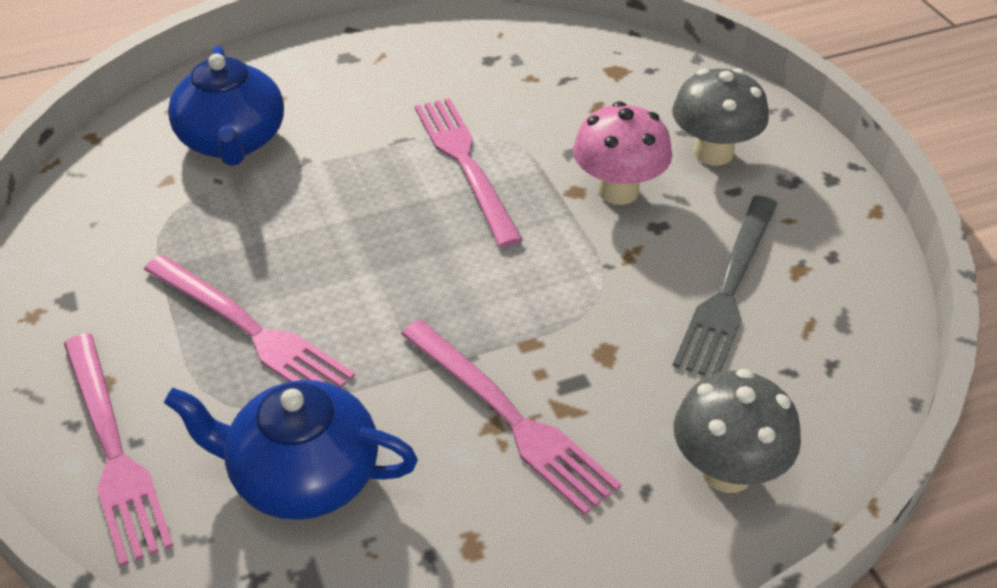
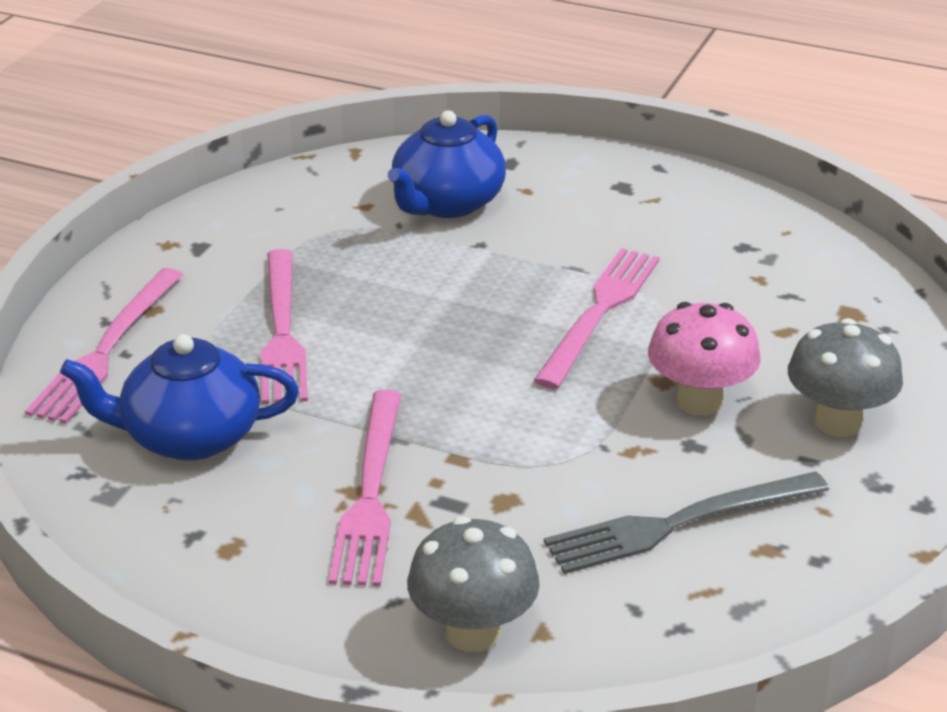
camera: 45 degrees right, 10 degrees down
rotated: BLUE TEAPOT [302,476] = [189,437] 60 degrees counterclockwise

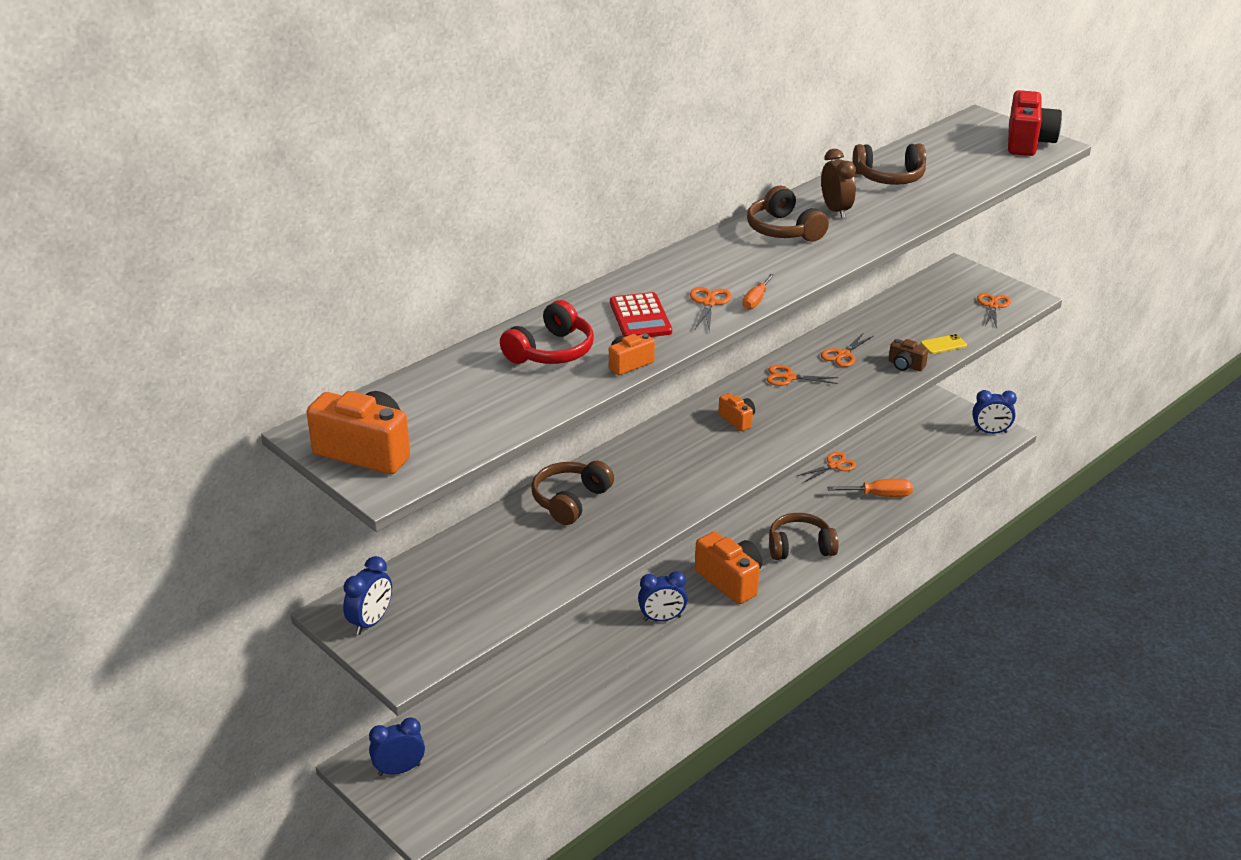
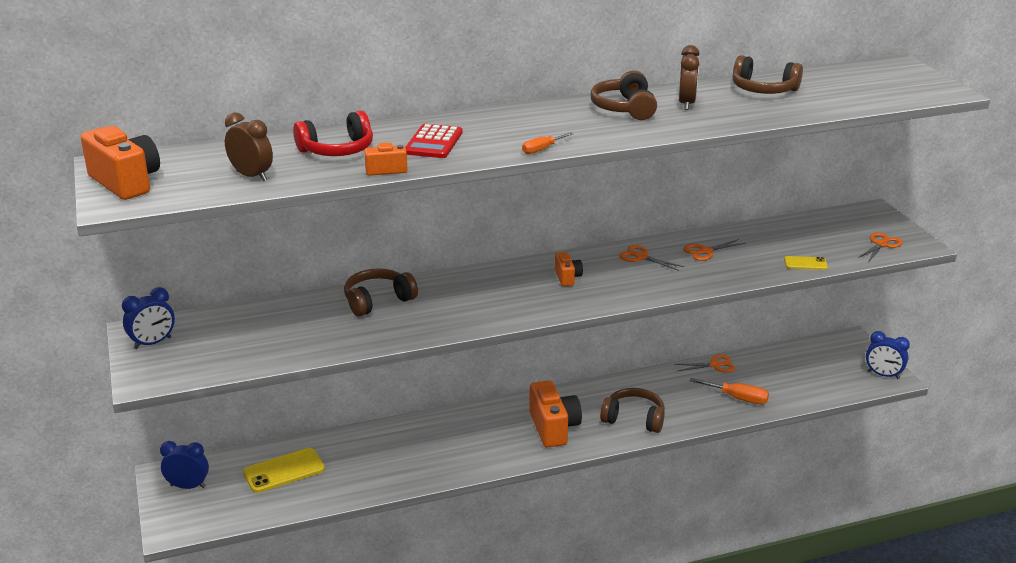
camera: 25 degrees right, 5 degrees down
gone: RED CAMERA [1028,142]; ORANGE SCISSORS [709,303]; BROWN CAMERA [905,365]; BLUE CLOCK [662,618]
new: BROWN CLOCK [251,176]; YELLOW PHONE [284,471]

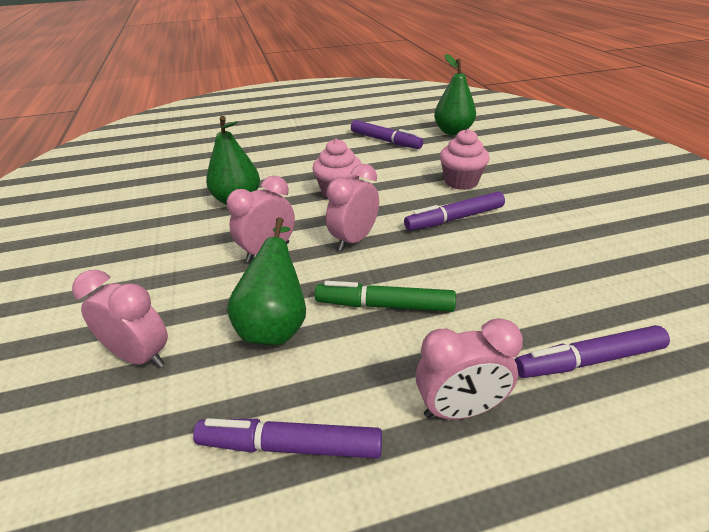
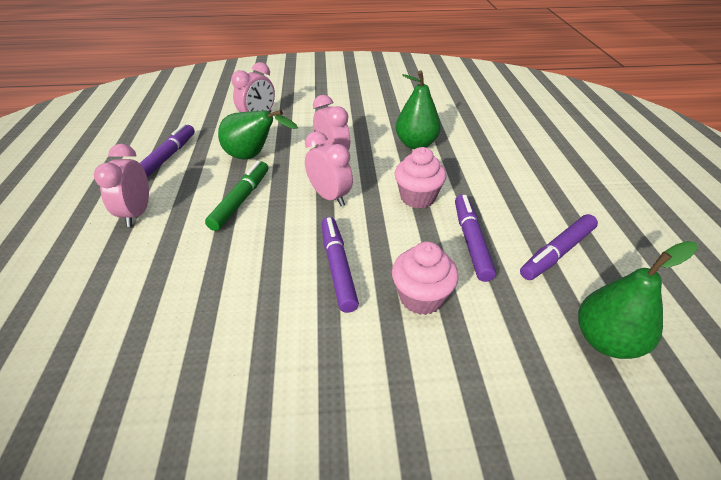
camera: 100 degrees right, 5 degrees up
shifted: PURPLE MARKER [589,361] to [471,241]

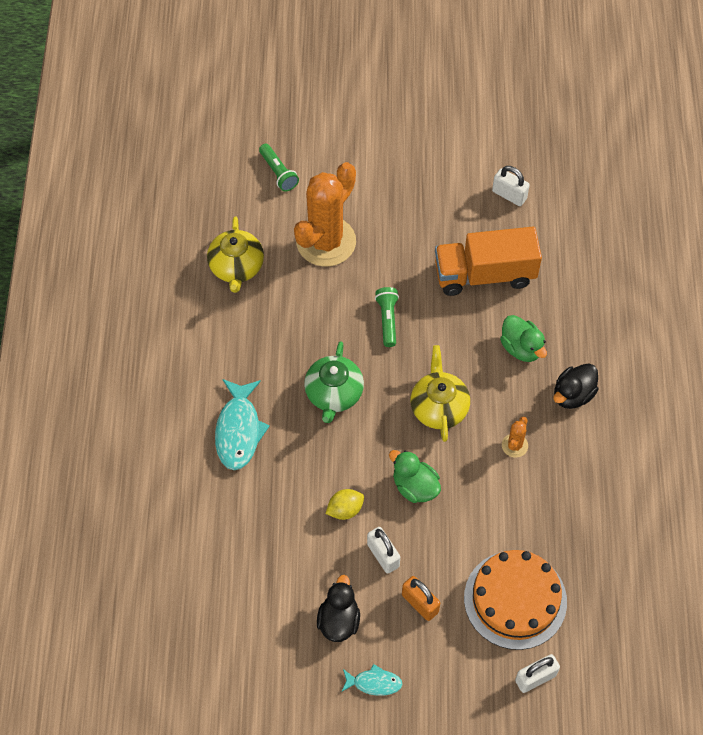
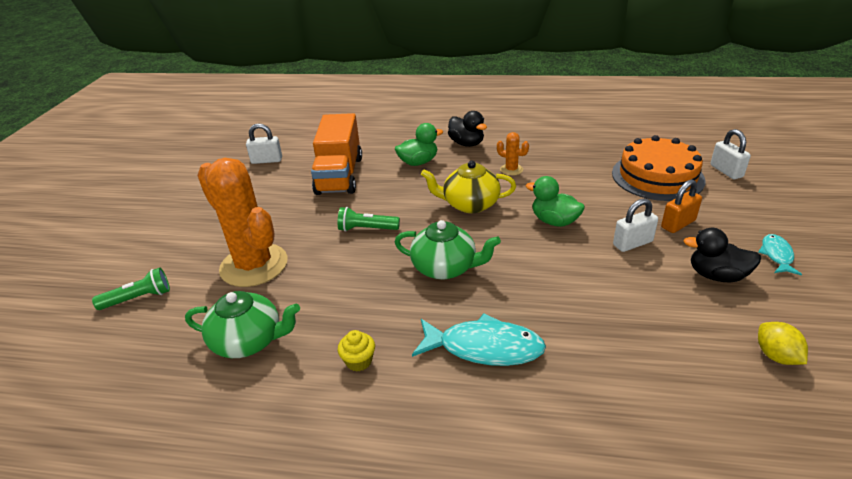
camera: 80 degrees left, 25 degrees down
new: YELLOW CUPCAKE [359,361]
shifted: YELLOW LEMON [345,510] to [776,356]
repainted: YELLOW TEAPOT [236,267] to GREEN TEAPOT [248,341]
rotated: WHITE PADLOCK [509,195] = [267,160] 45 degrees clockwise; GREEN DUCK [415,487] = [554,221] 75 degrees clockwise

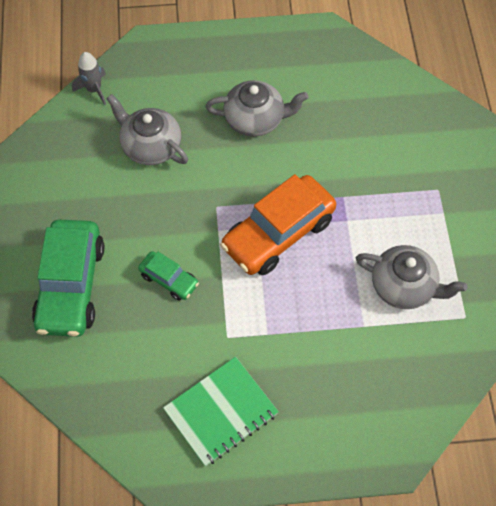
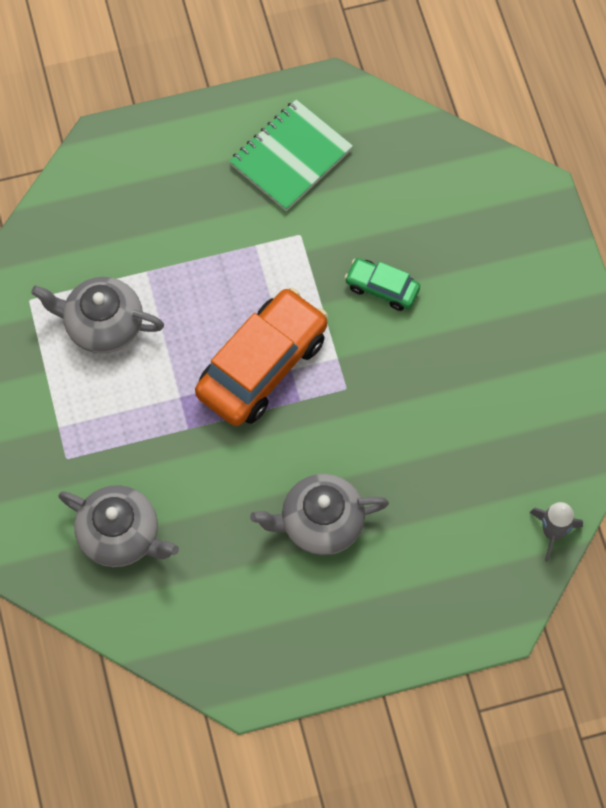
camera: 170 degrees right, 5 degrees up
gone: GREEN CAR [71,285]
shifted: GREY TEAPOT [150,146] to [121,535]

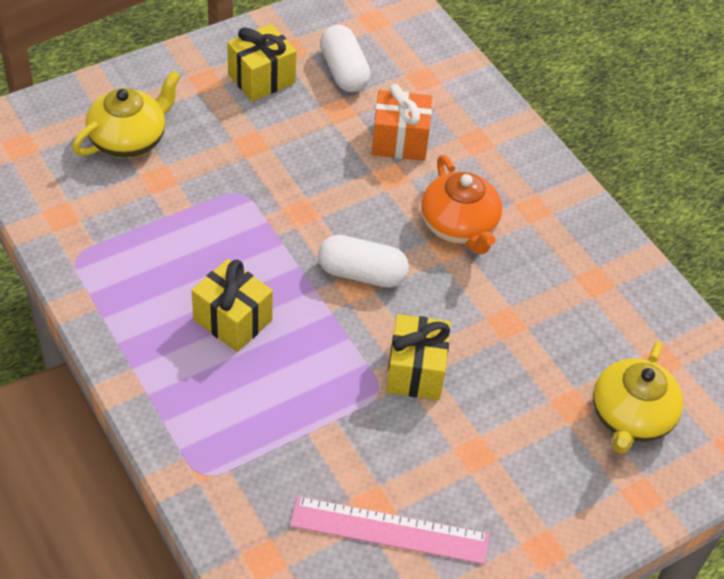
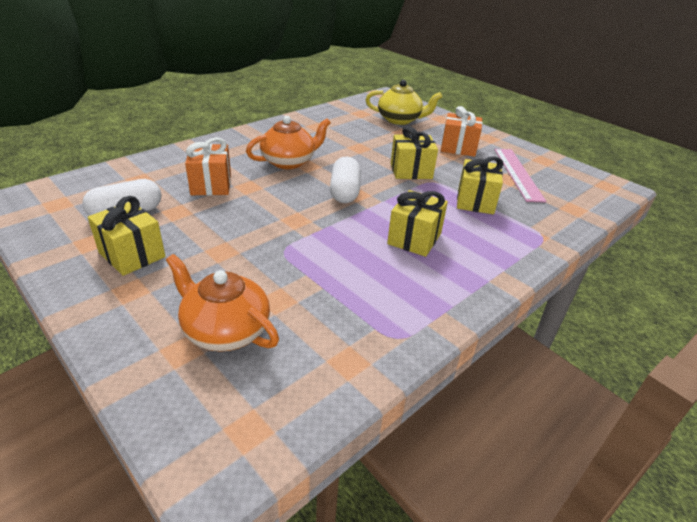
camera: 100 degrees left, 15 degrees down
new: ORANGE GIFT [458,148]; YELLOW GIFT [475,201]
repainted: YELLOW TEAPOT [129,139] to ORANGE TEAPOT [225,330]

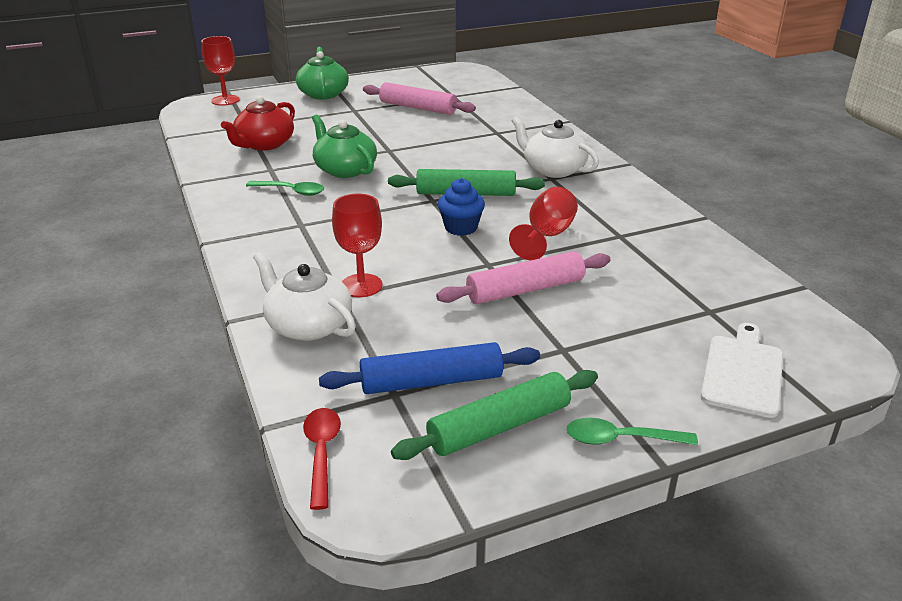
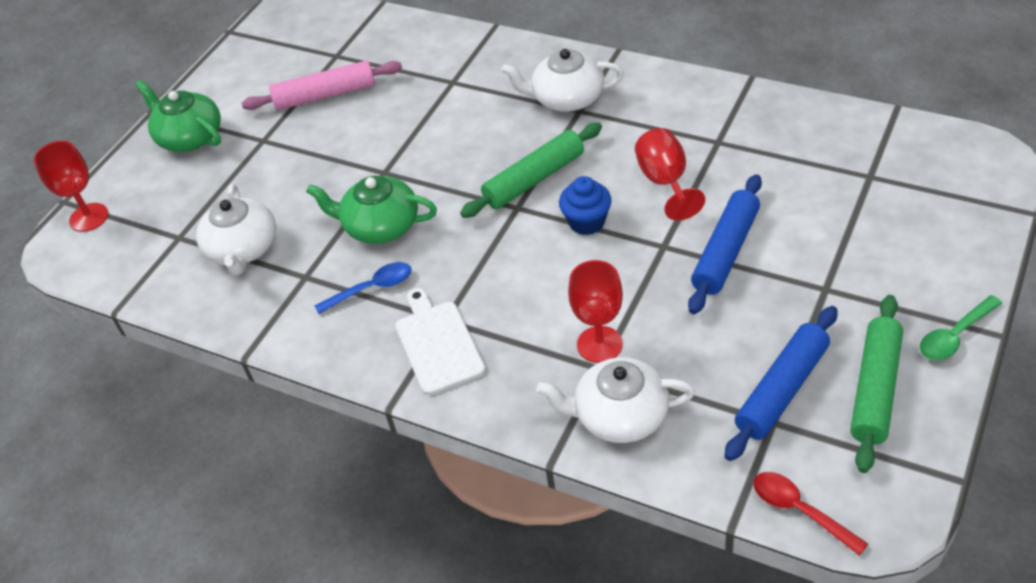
camera: 35 degrees left, 15 degrees up
shifted: WHITE CUTTING BOARD [742,372] to [437,344]
repainted: RED TEAPOT [264,144] to WHITE TEAPOT [243,249]; GREEN SPOON [291,191] to BLUE SPOON [372,288]; PINK ROLLING PIN [525,289] to BLUE ROLLING PIN [725,251]

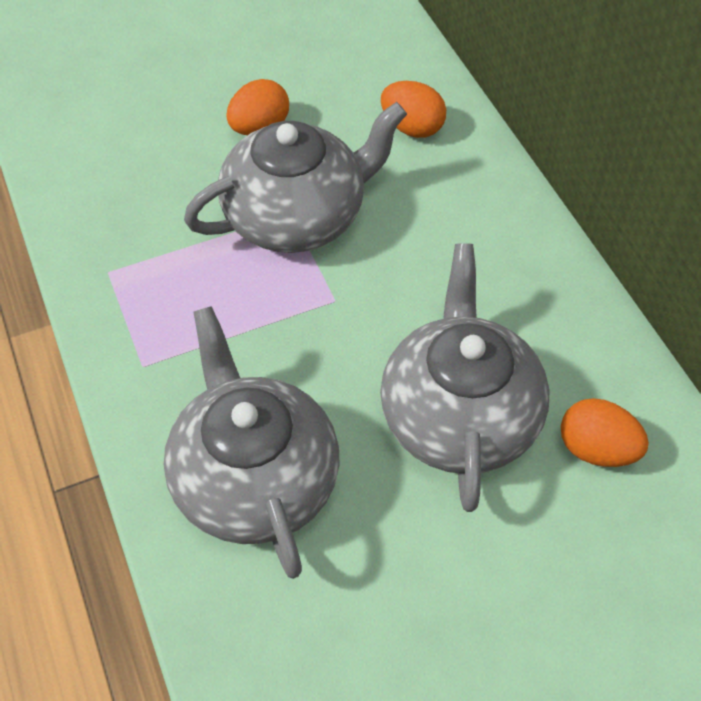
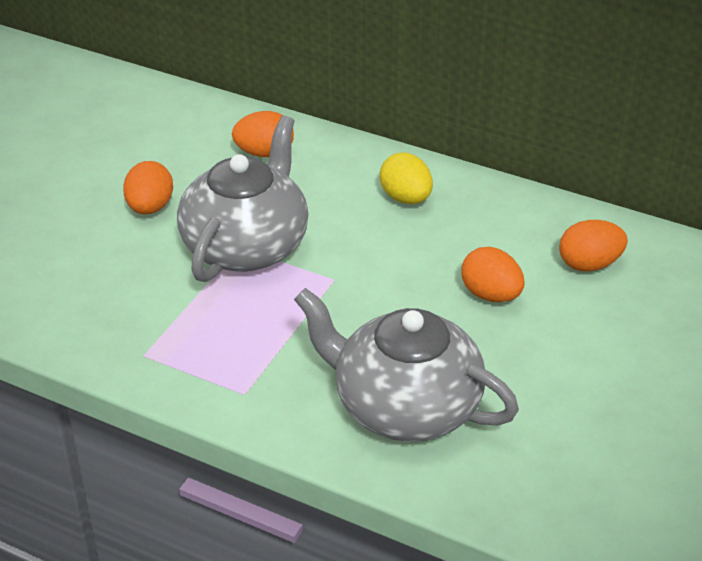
camera: 40 degrees left, 15 degrees down
new: YELLOW EGG [406,198]
swapped: GREY TEAPOT [459,415] to ORANGE EGG [491,295]

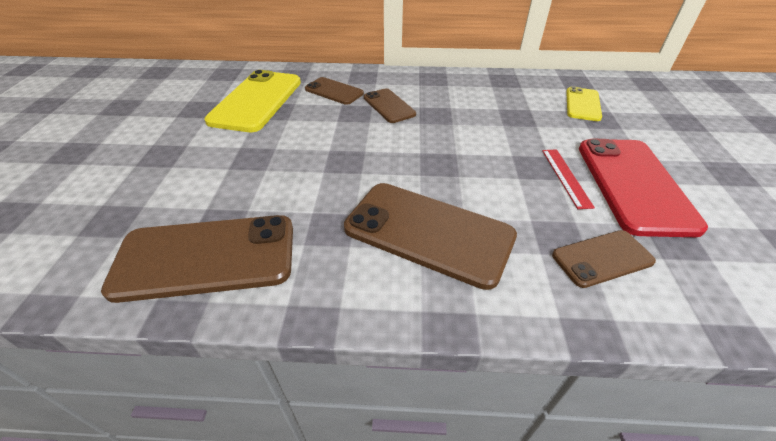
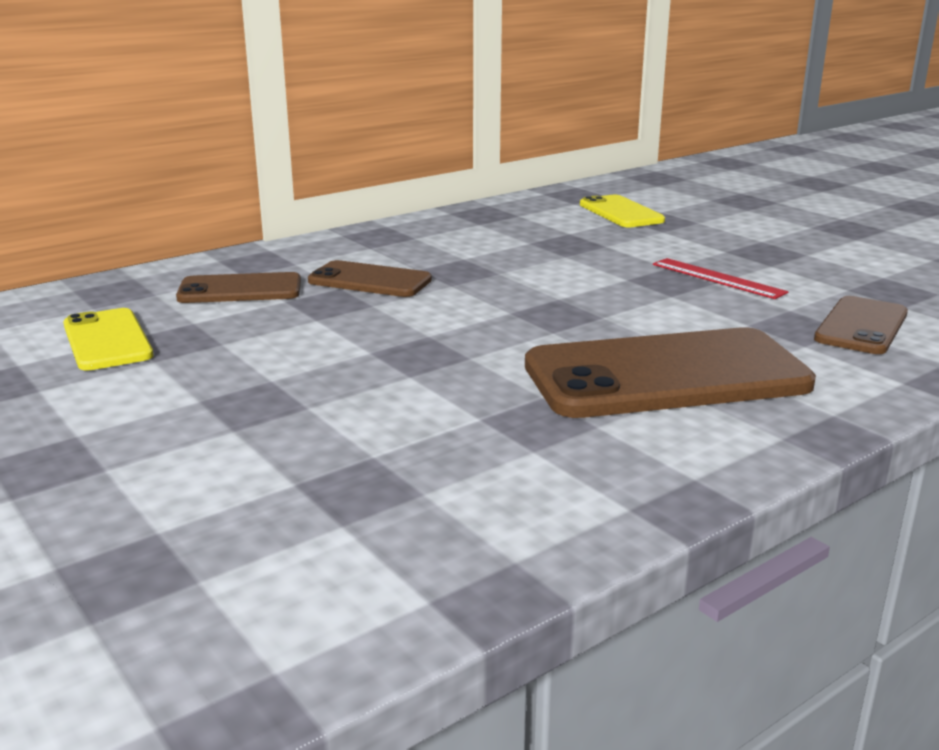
camera: 40 degrees left, 20 degrees down
gone: RED PHONE [634,185]; BROWN PHONE [206,257]
scaled: YELLOW PHONE [256,101] = [107,340] x0.54

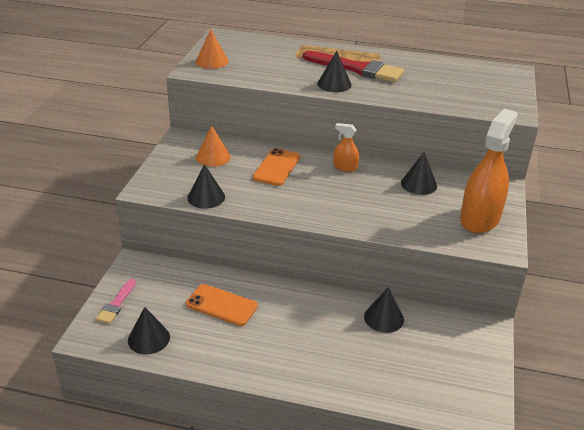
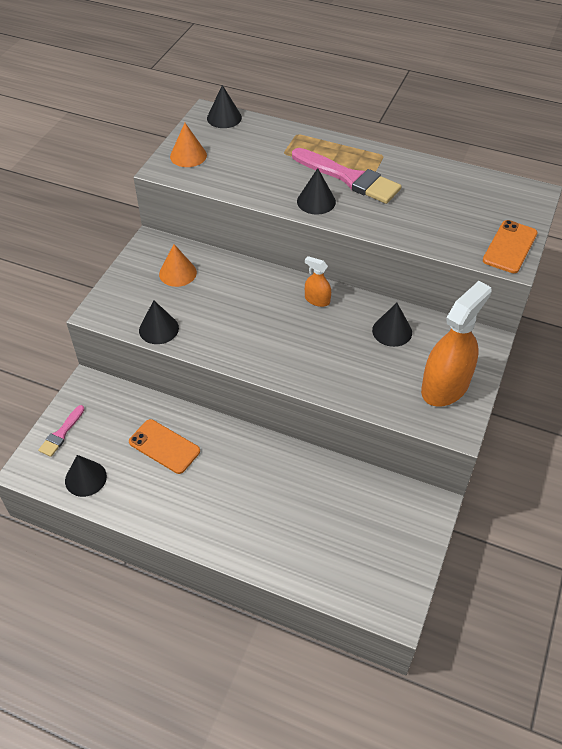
camera: 10 degrees right, 15 degrees up
shifted: ORANGE PHONE [276,167] to [510,247]; BLACK CONE [384,318] to [224,118]
repainted: RED BRUSH [357,69] to PINK BRUSH [349,178]

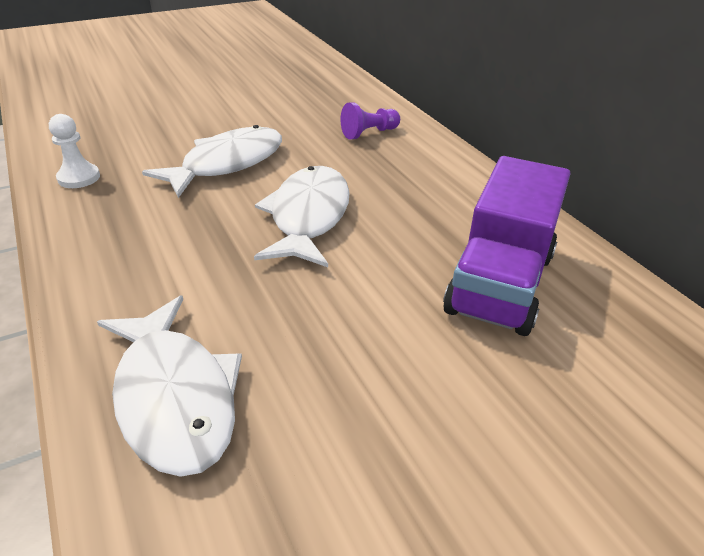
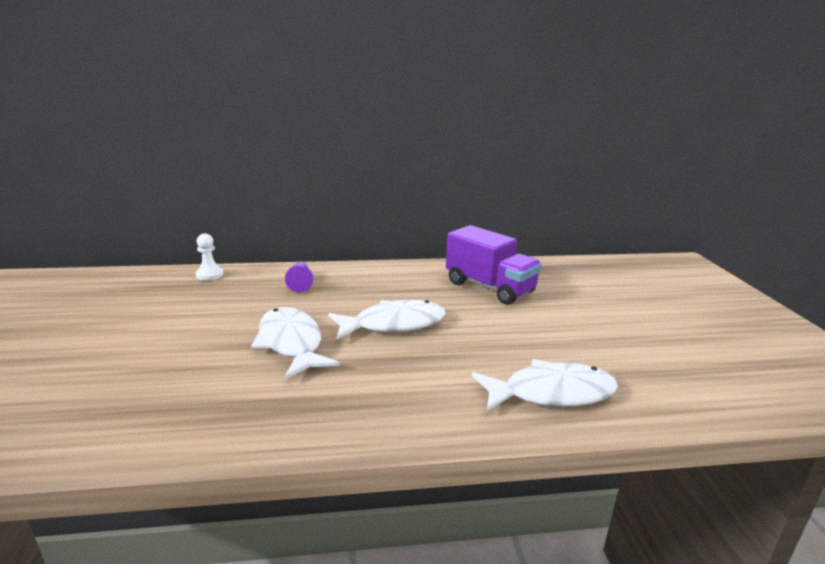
camera: 70 degrees left, 15 degrees down
shifted: WHITE PAWN [79,178] to [209,275]
rotated: WHITE FISH [308,217] = [394,324] 135 degrees clockwise

